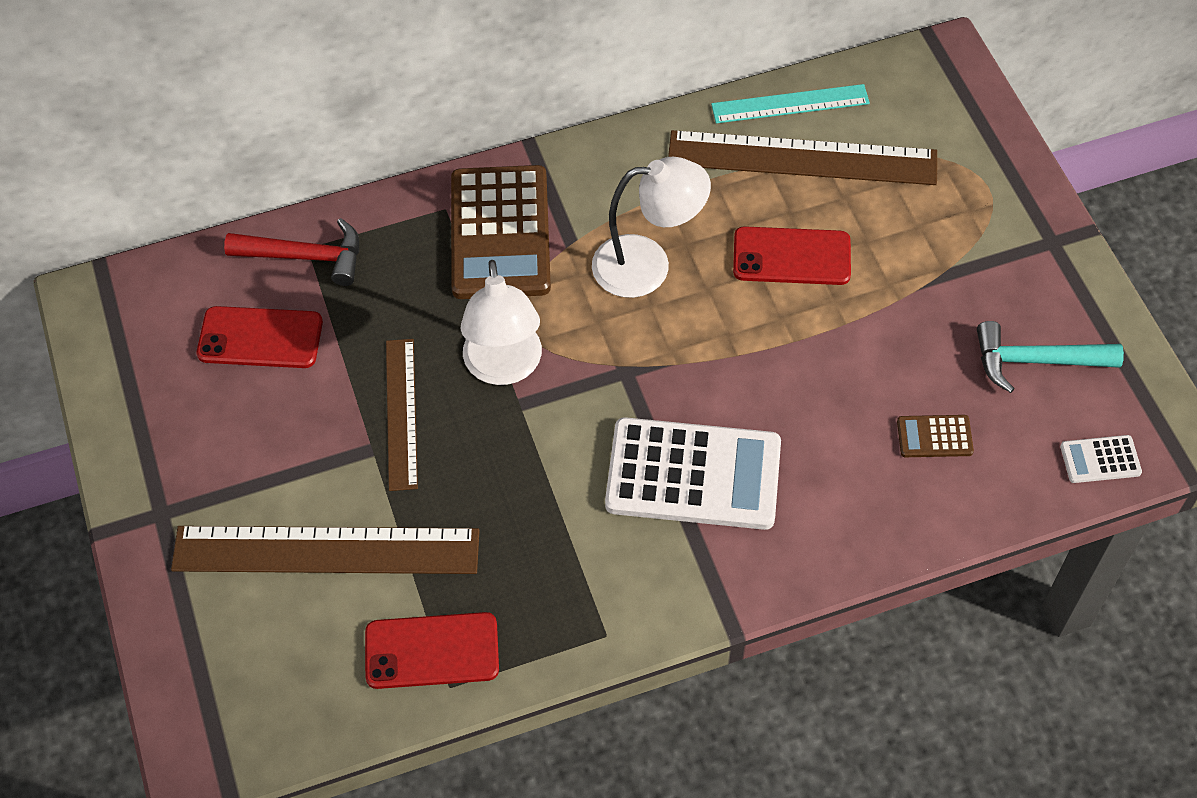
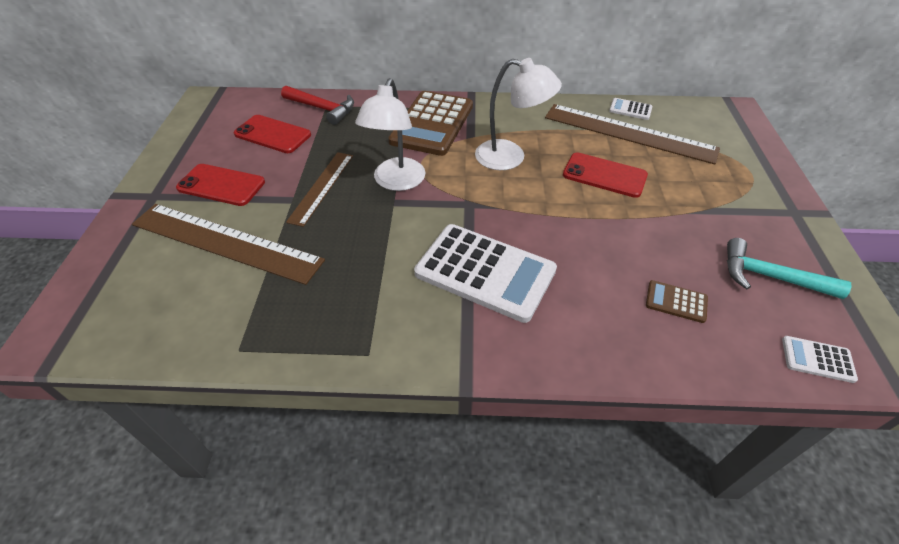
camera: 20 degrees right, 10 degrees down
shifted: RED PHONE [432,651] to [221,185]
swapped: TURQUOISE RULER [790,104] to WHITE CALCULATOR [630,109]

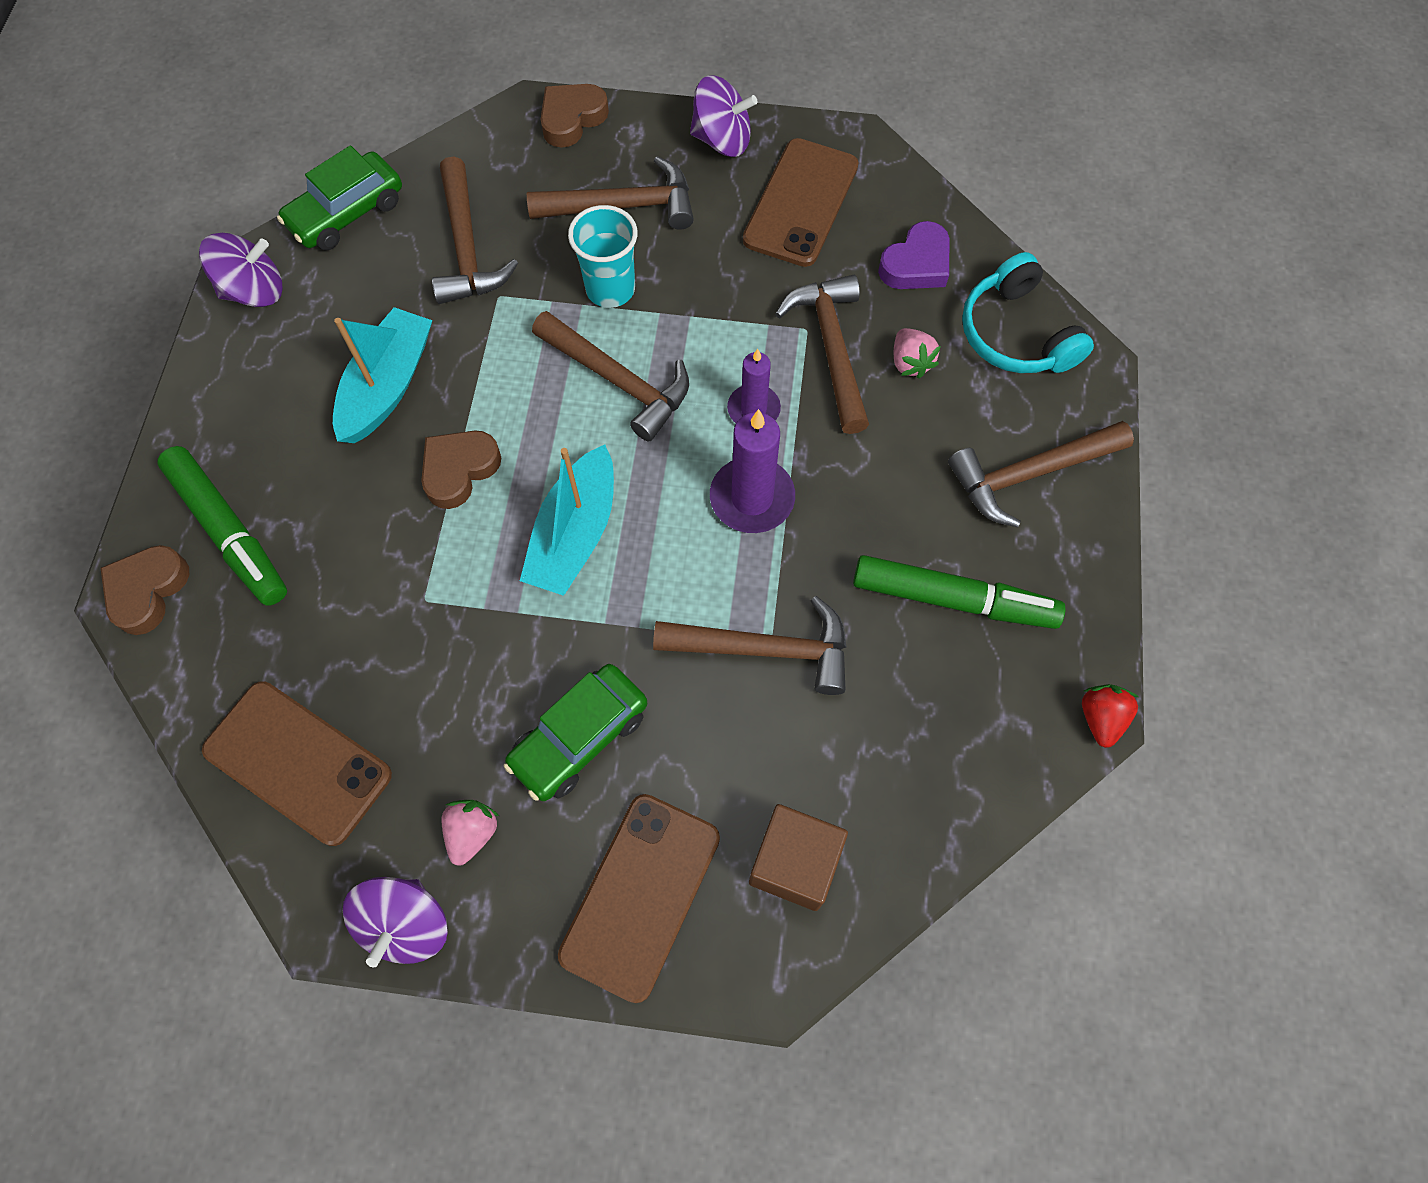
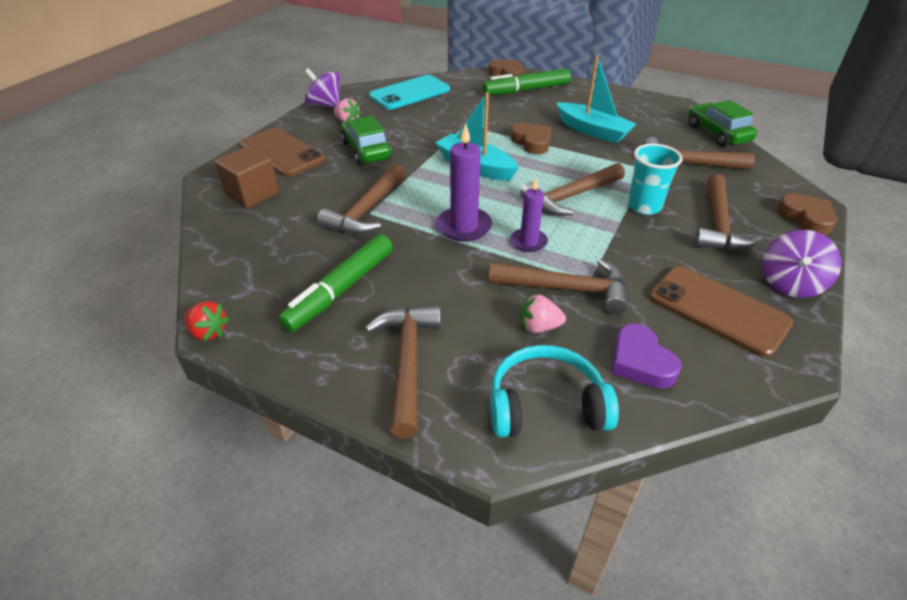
camera: 110 degrees right, 25 degrees down
gone: PURPLE SPINNING TOP [254,291]
repainted: BROWN PHONE [298,762] to TURQUOISE PHONE [410,93]

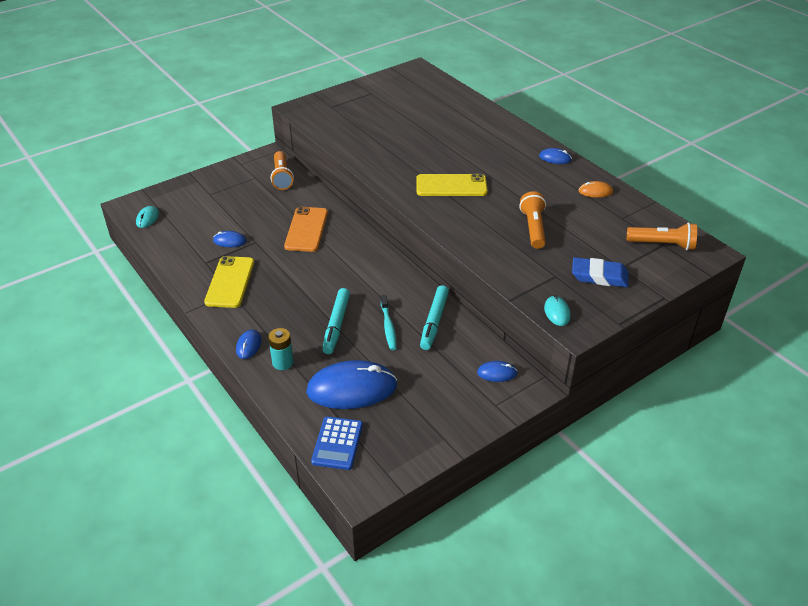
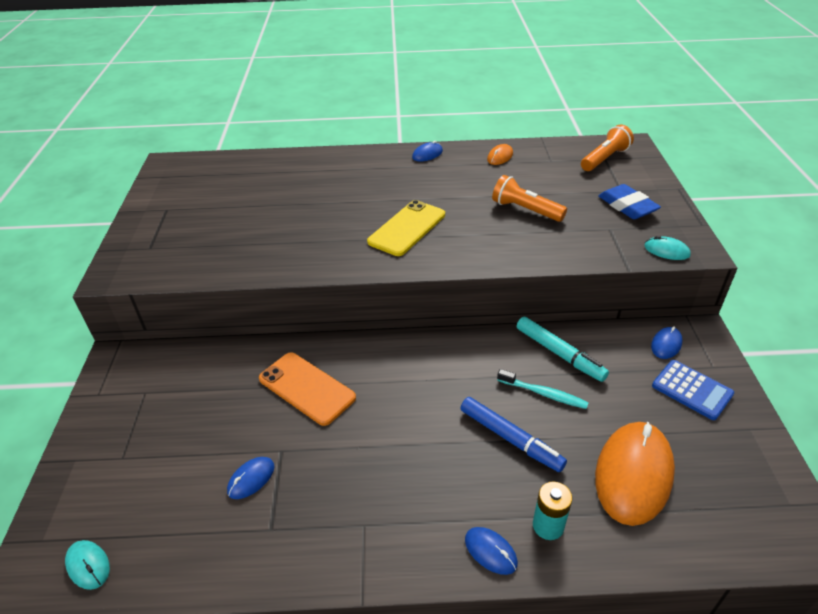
camera: 55 degrees left, 0 degrees up
gone: ORANGE FLASHLIGHT [282,177]; YELLOW PHONE [230,282]
shifted: BLUE CALCULATOR [337,443] to [692,390]
repainted: TURQUOISE MARKER [336,325] to BLUE MARKER [510,439]; BLUE MOUSE [352,388] to ORANGE MOUSE [633,474]
rotated: BLUE ERASER [599,276] = [627,206] 75 degrees counterclockwise

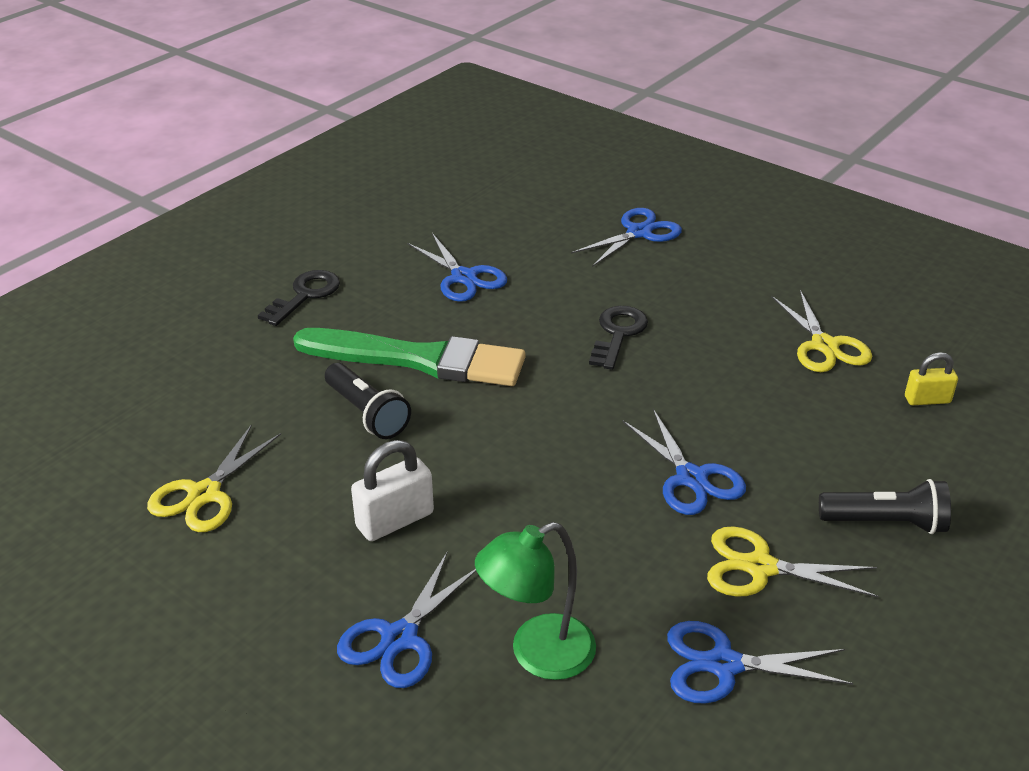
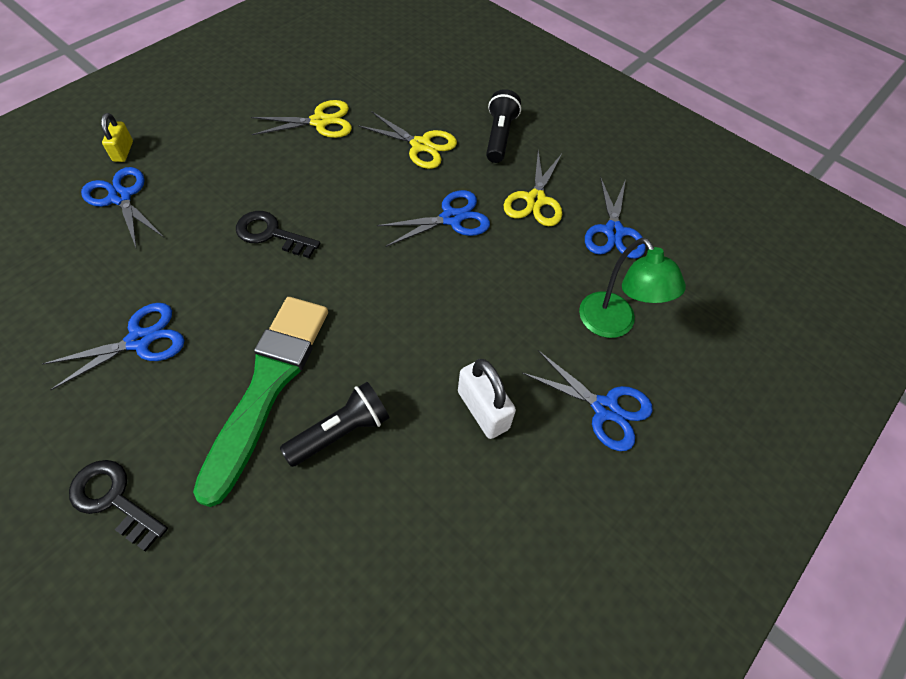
camera: 90 degrees left, 20 degrees up
shifted: YELLOW PADLOCK [927,400] to [123,151]; YELLOW SCISSORS [204,494] to [421,145]

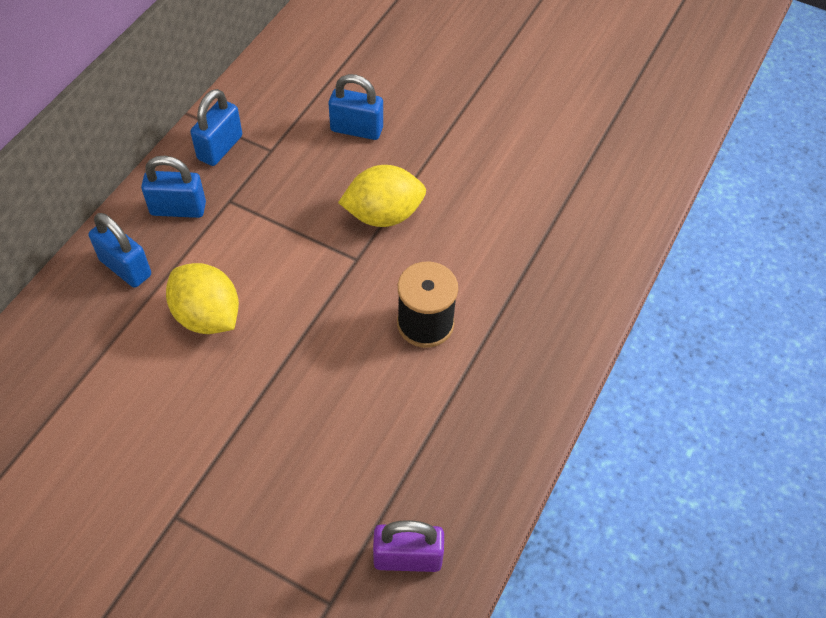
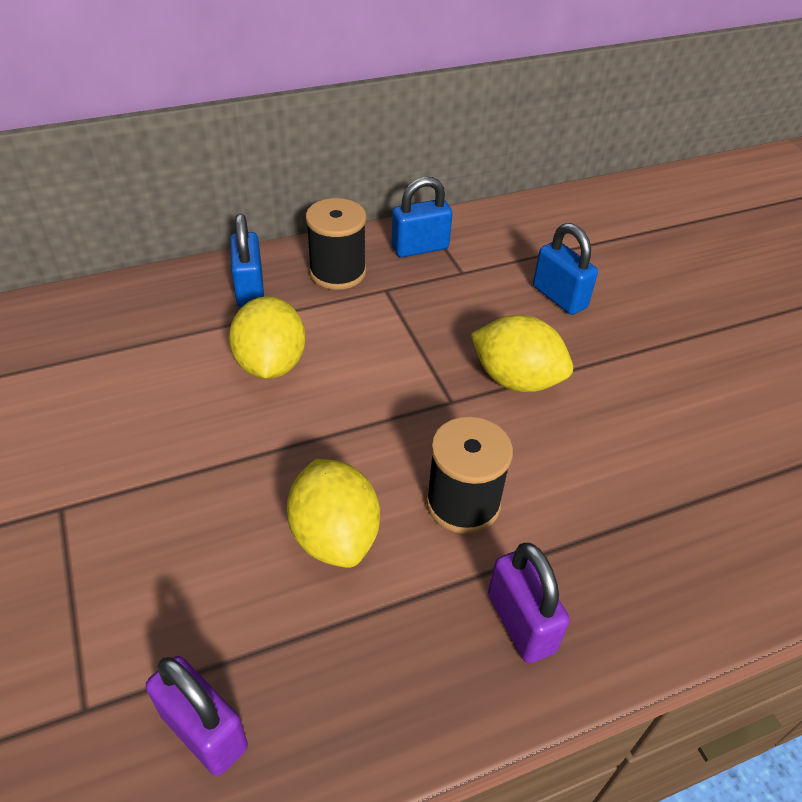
camera: 40 degrees right, 10 degrees down
new: YELLOW LEMON [334,536]; PURPLE PADLOCK [521,623]
swapped: BLUE PADLOCK [178,209] to BLACK SPOOL [337,272]

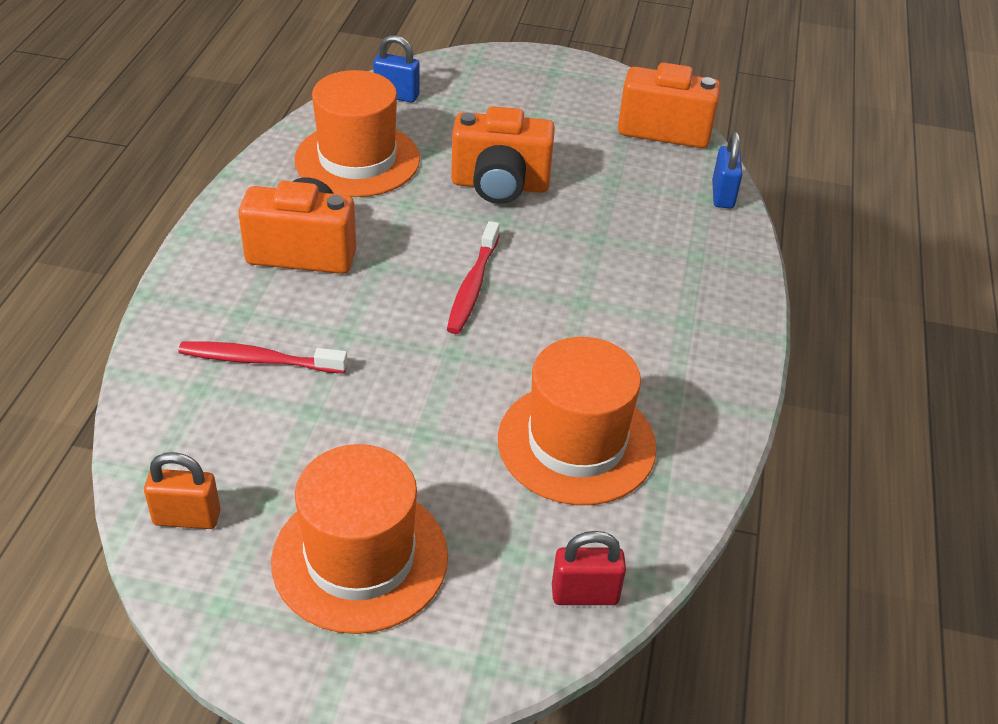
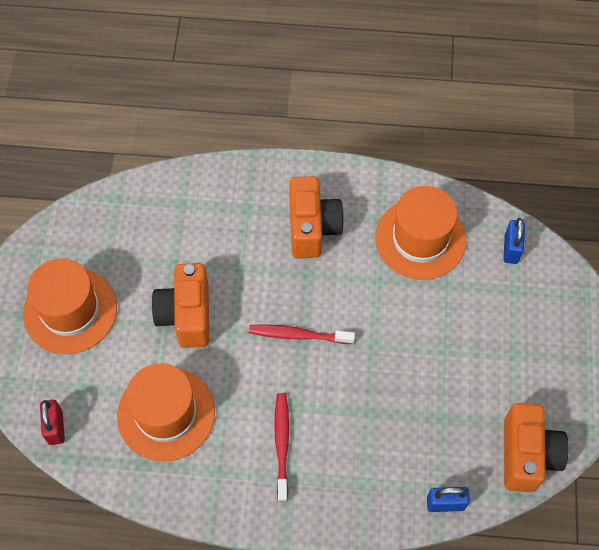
camera: 85 degrees right, 20 degrees up
gone: ORANGE PADLOCK [187,518]
shifted: ORANGE CAMERA [500,185] to [186,315]; RED TOOTHBRUSH [259,360] to [282,444]

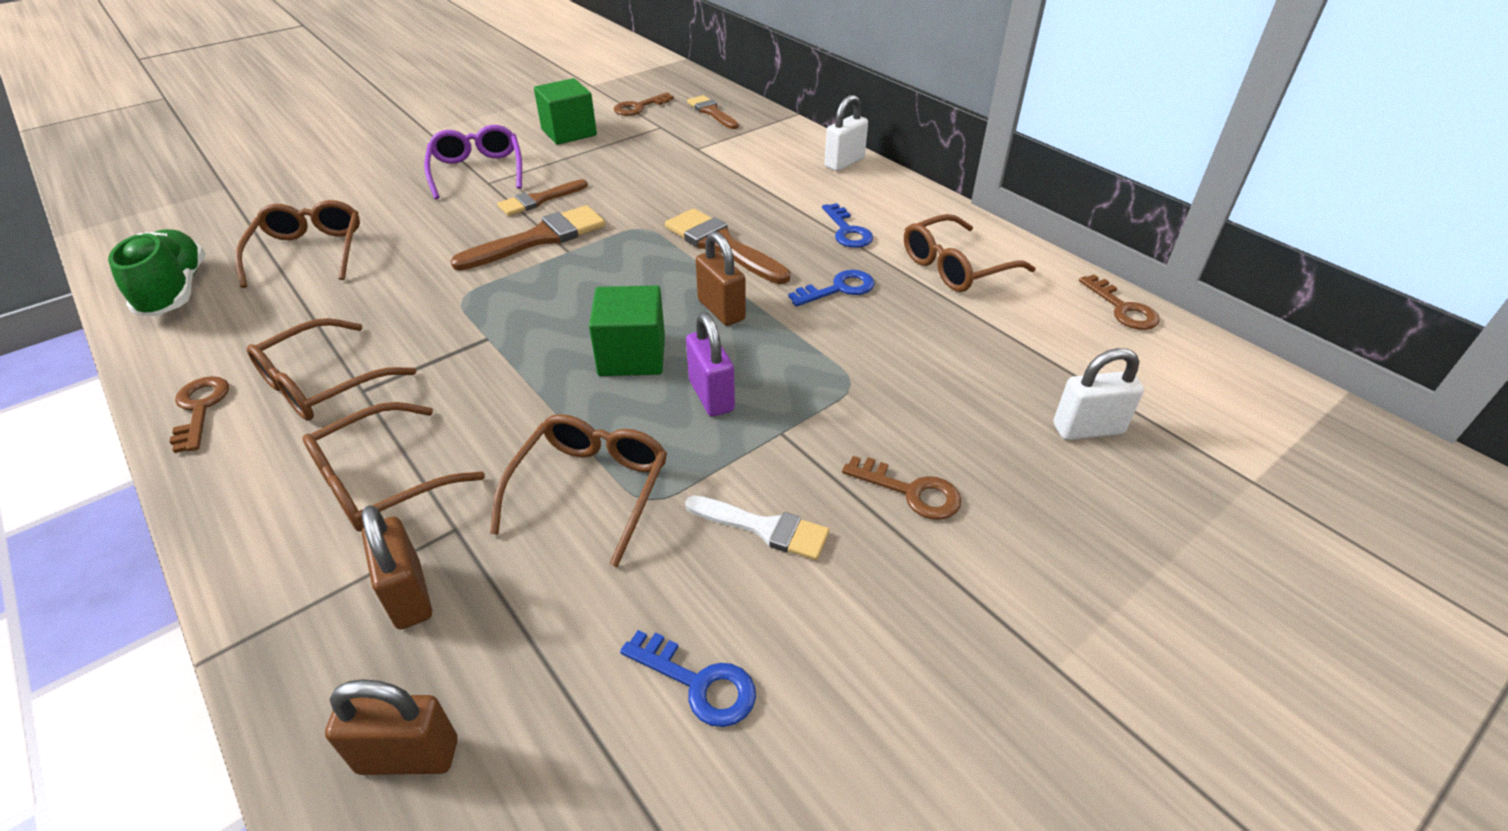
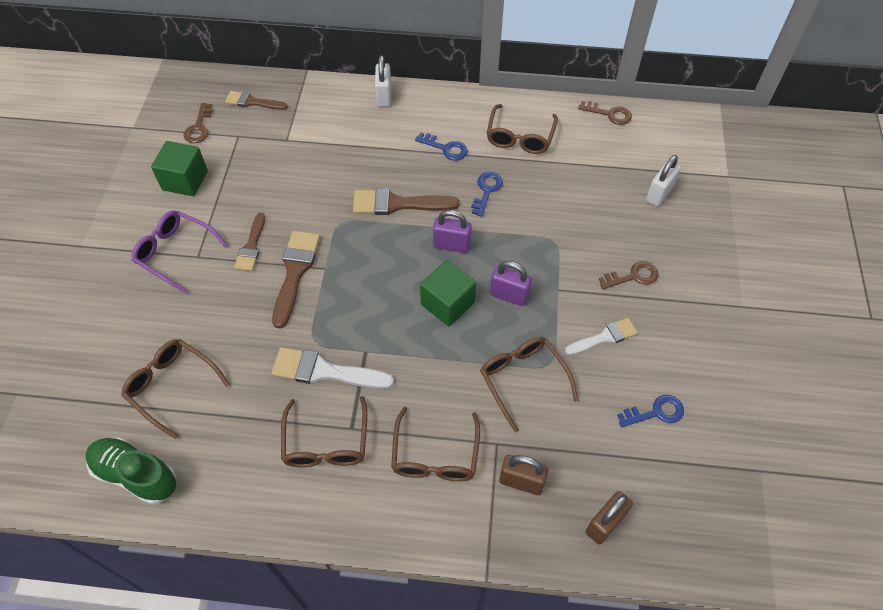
camera: 45 degrees left, 15 degrees up
gone: BROWN KEY [200,409]
new: WHITE BRUSH [325,371]
repainted: BROWN PADLOCK [721,310] to PURPLE PADLOCK [451,245]

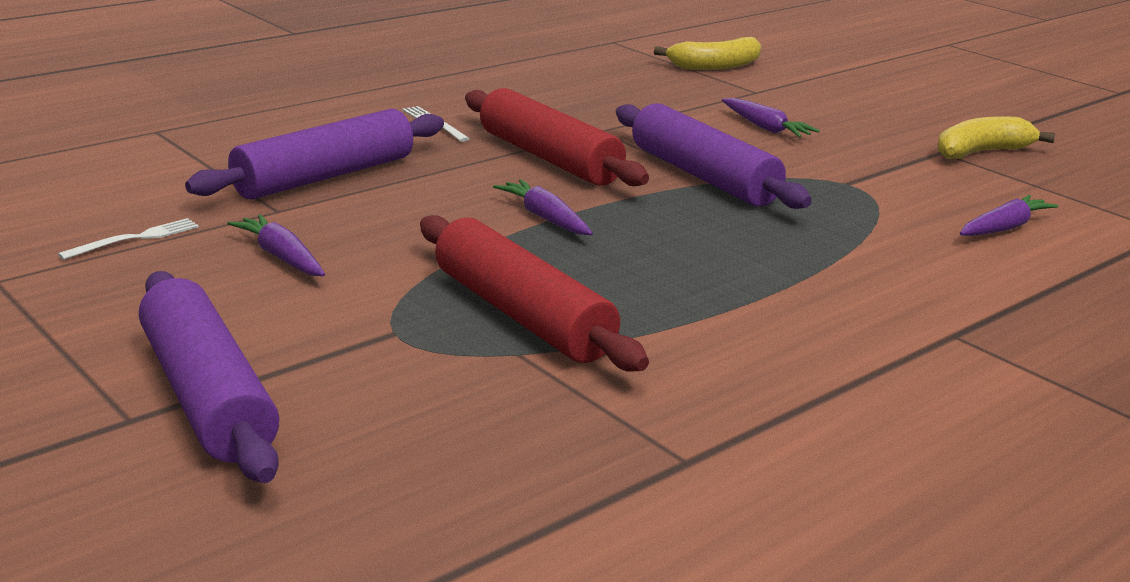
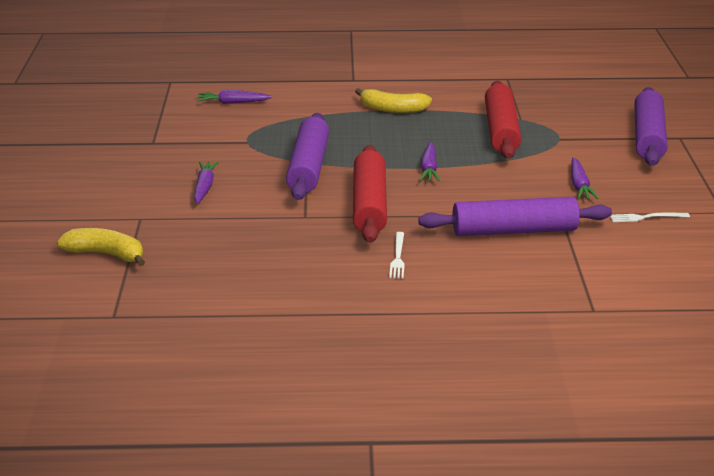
camera: 140 degrees left, 5 degrees up
shifted: YELLOW BANANA [981,152] to [392,109]

